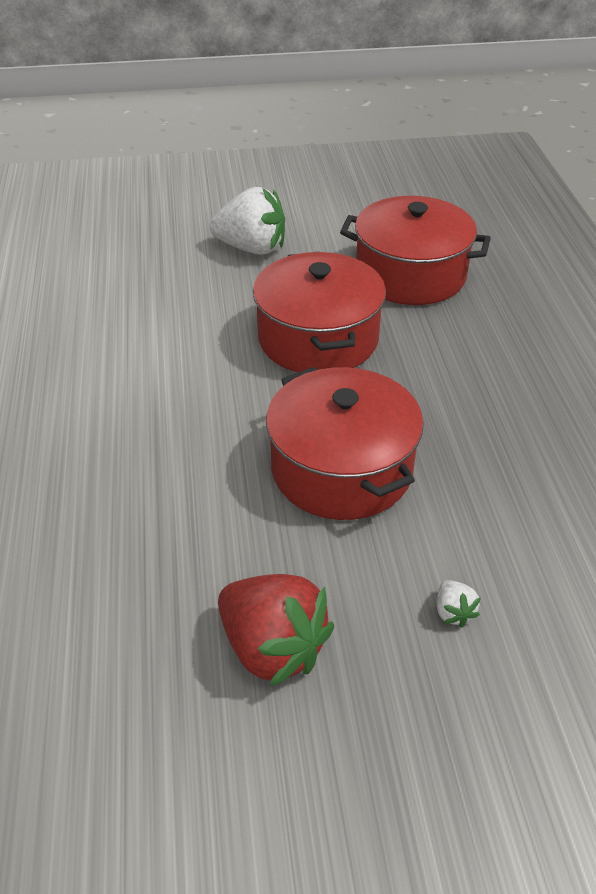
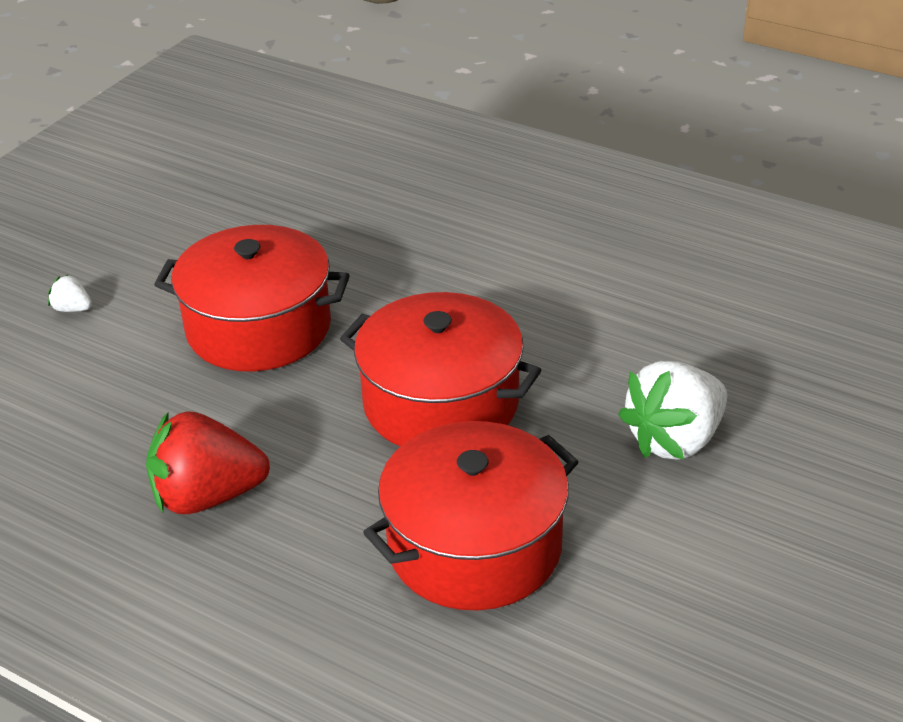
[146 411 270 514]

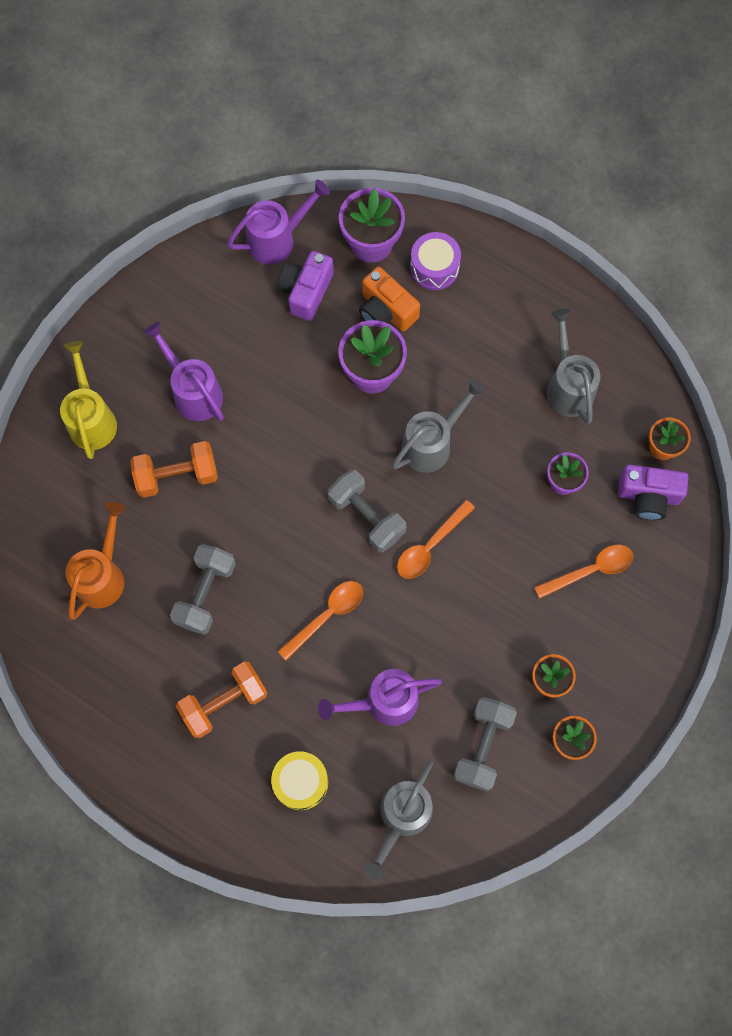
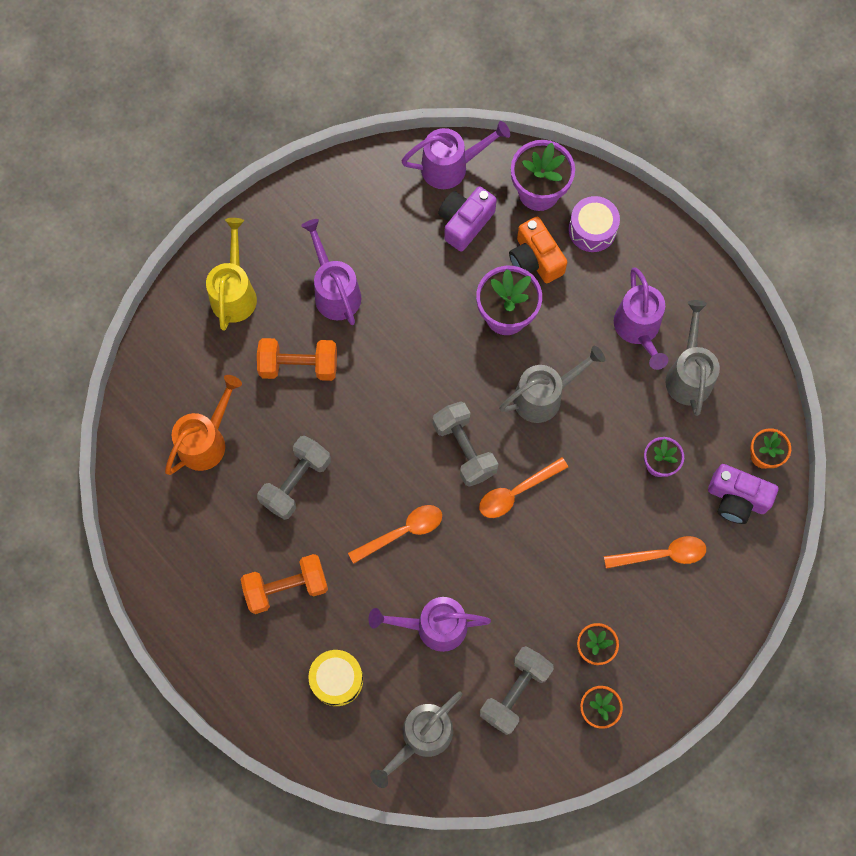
[614 268 668 370]

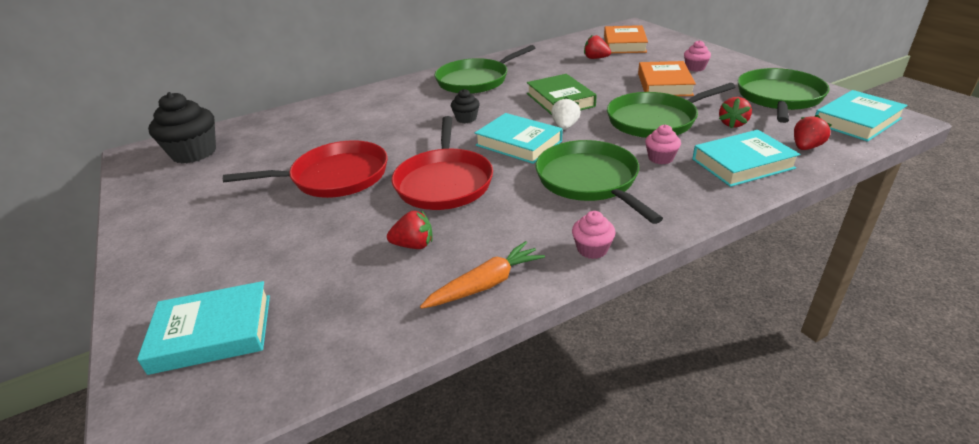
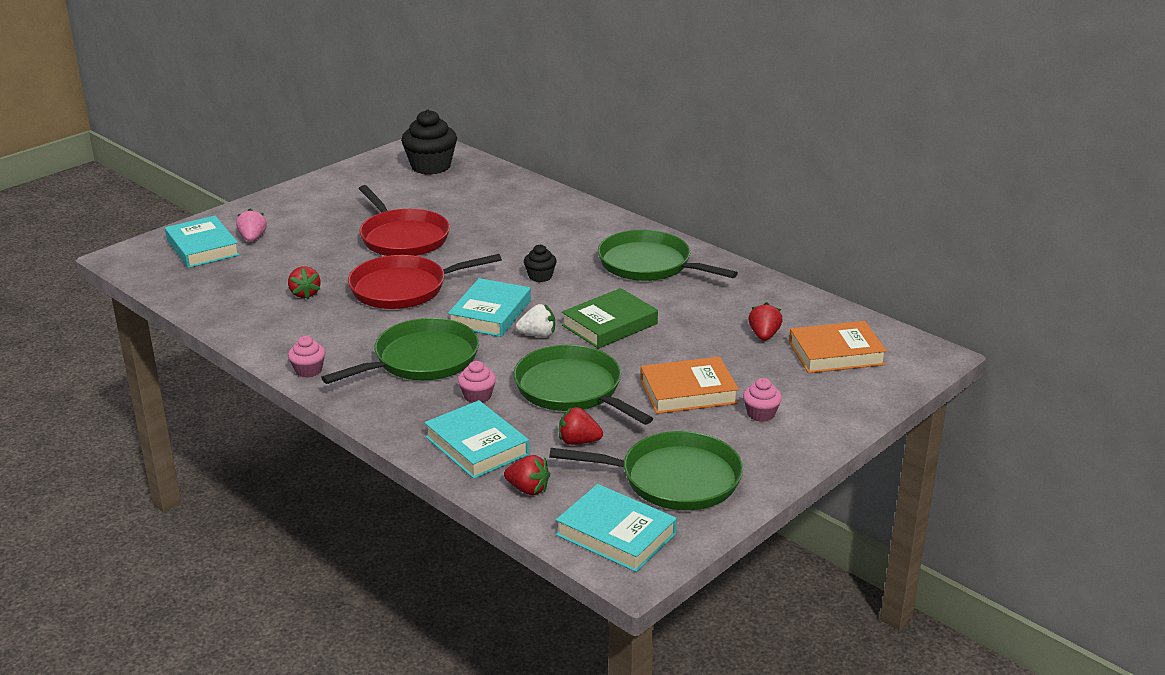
[420 241 545 309] (first image)
[236 208 267 242]

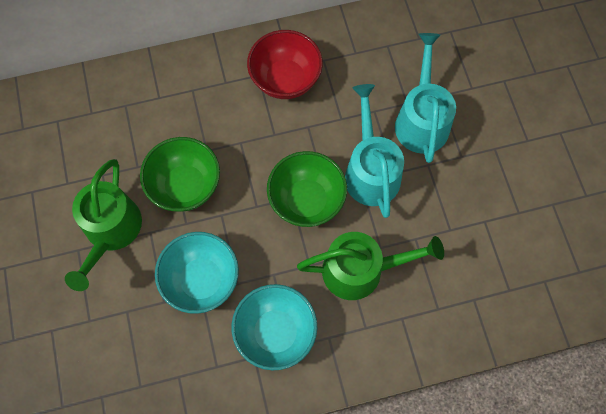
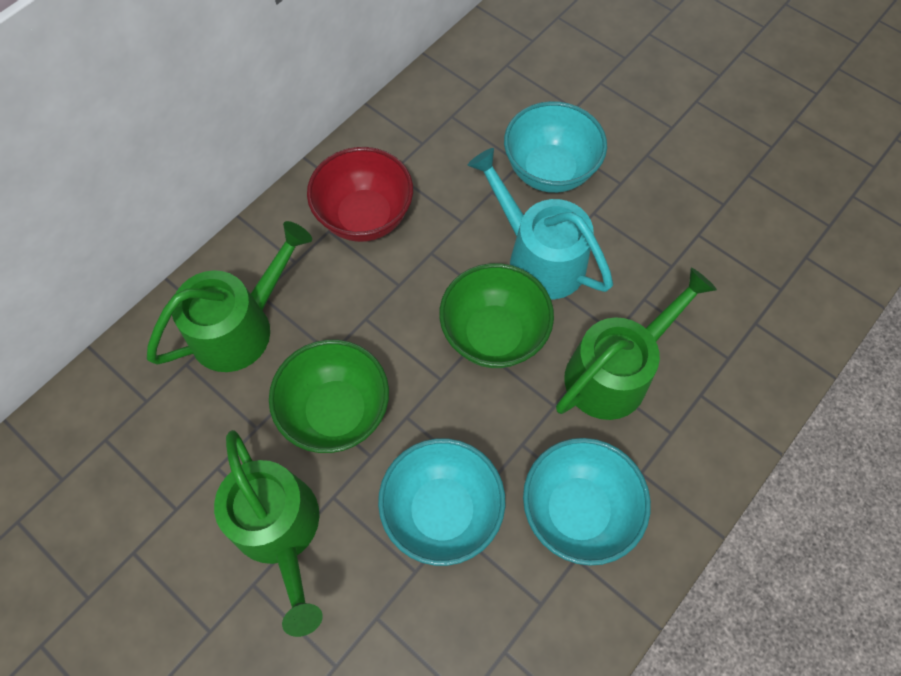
[504 101 607 193]
[147 221 312 372]

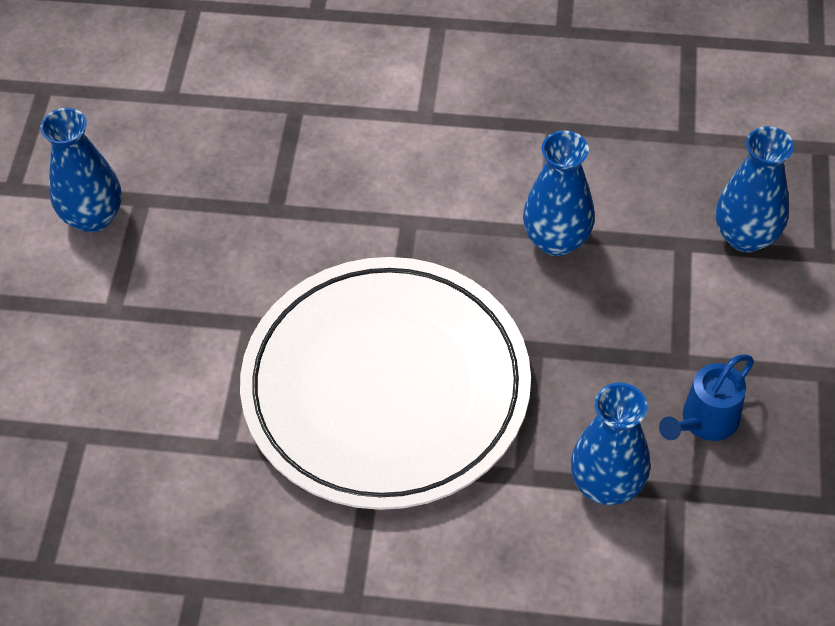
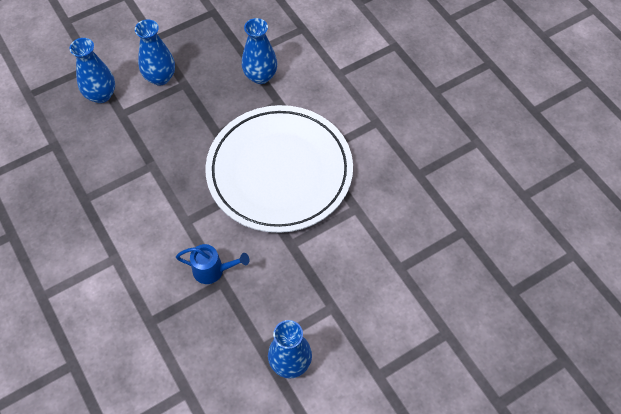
[135 19 175 86]
[176 244 249 284]

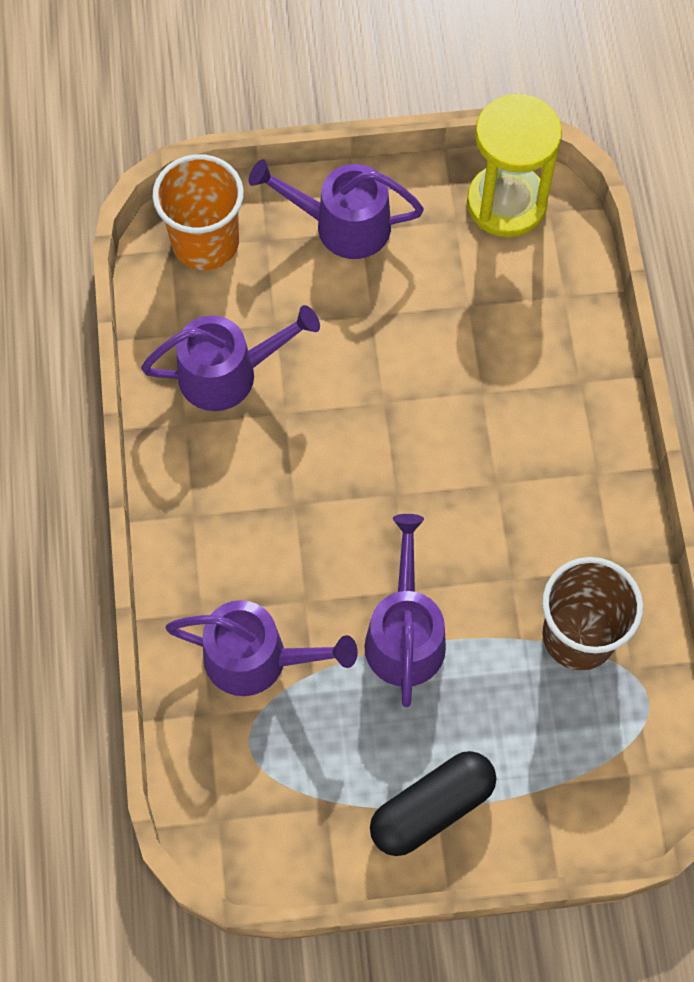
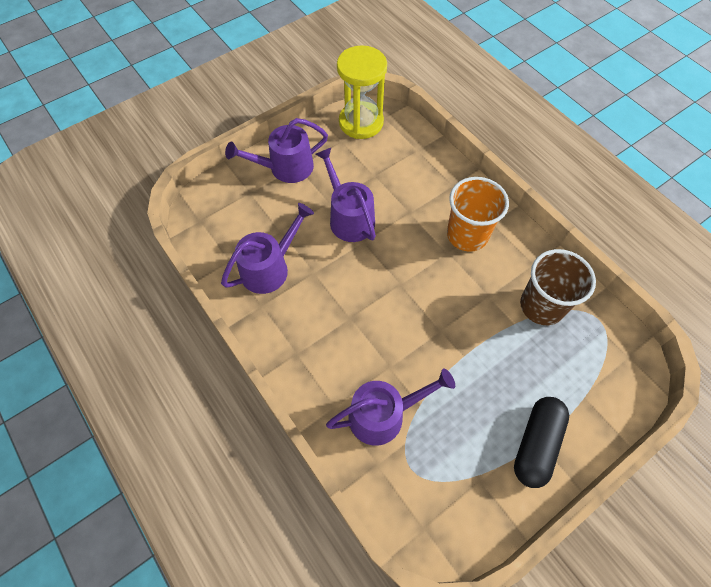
[447 177 509 252]
[316 148 376 242]

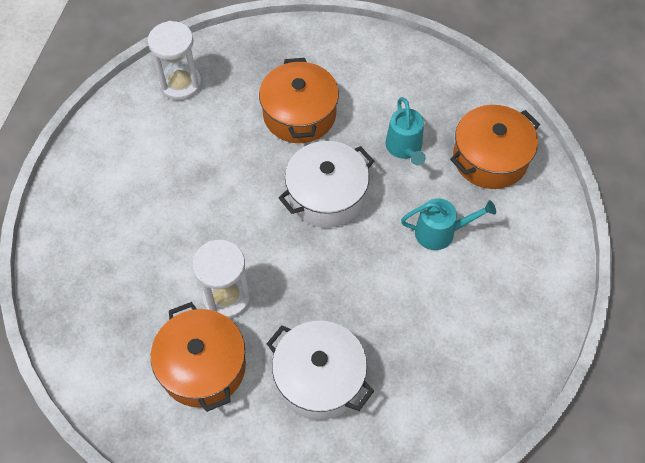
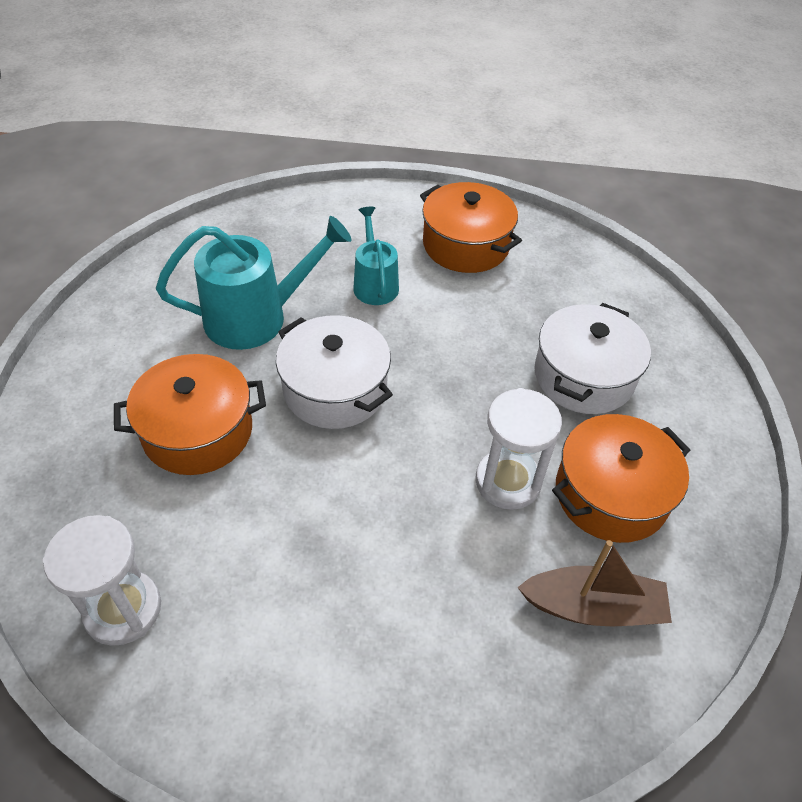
[156 216 351 350]
[420 182 522 273]
[517 540 672 626]

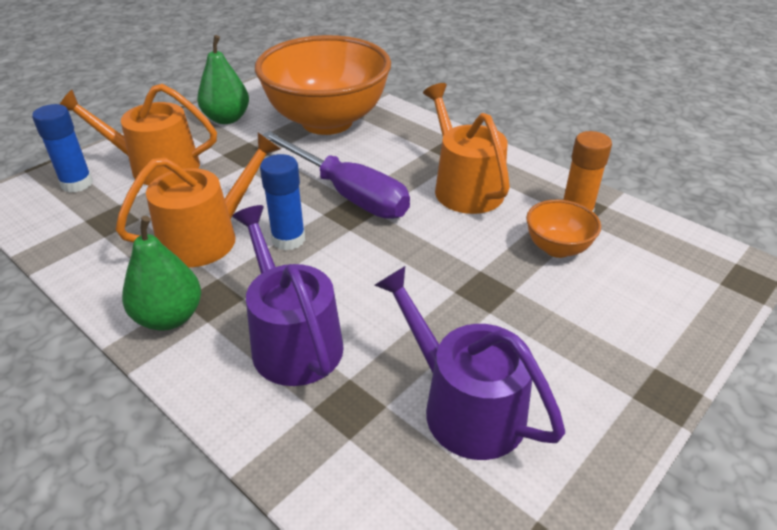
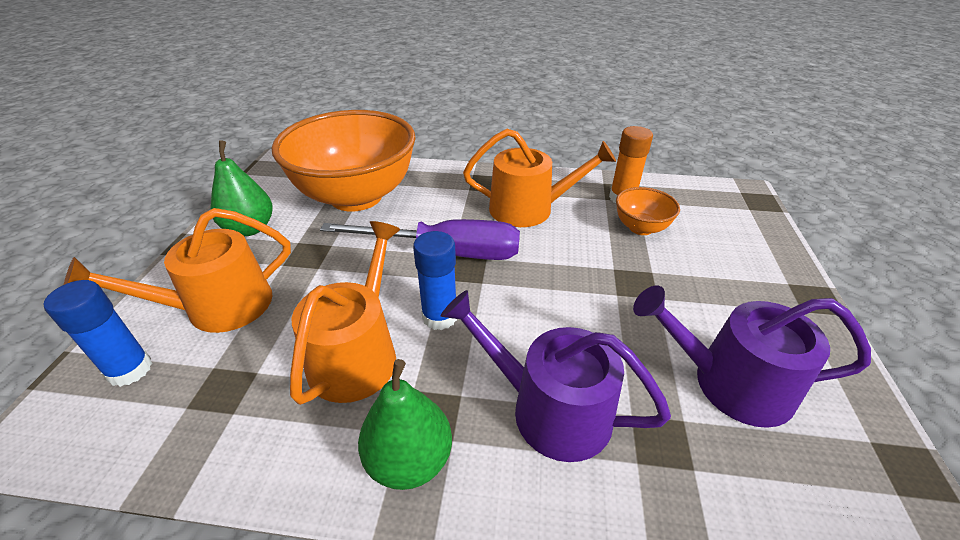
[463 129 616 227]

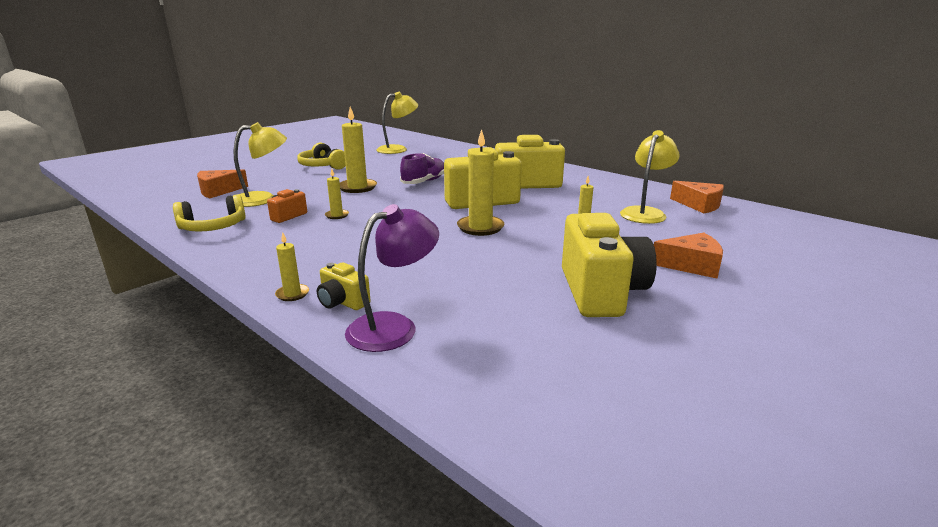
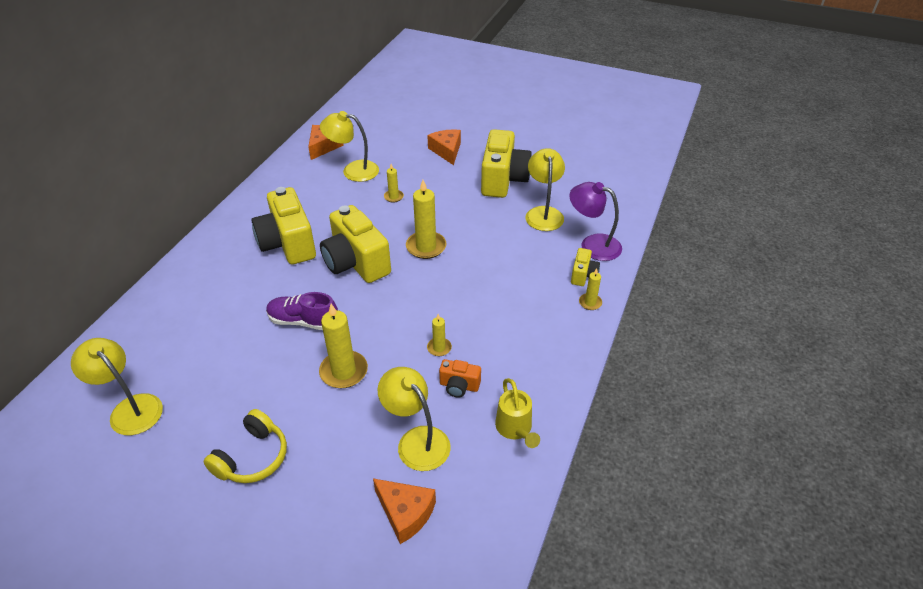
[495 378 540 448]
[481 129 532 198]
[525 148 565 231]

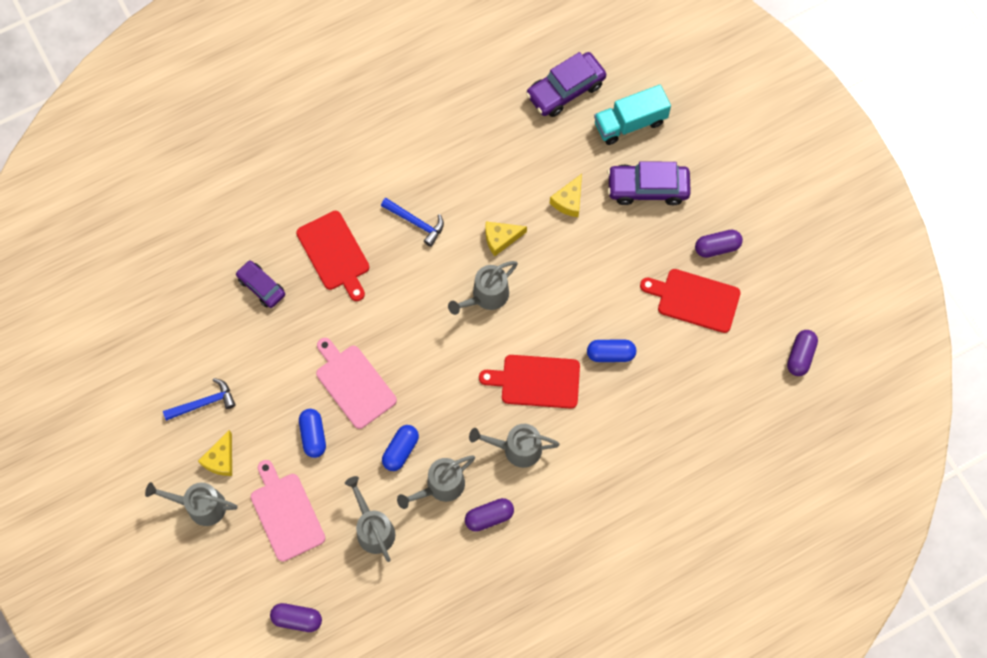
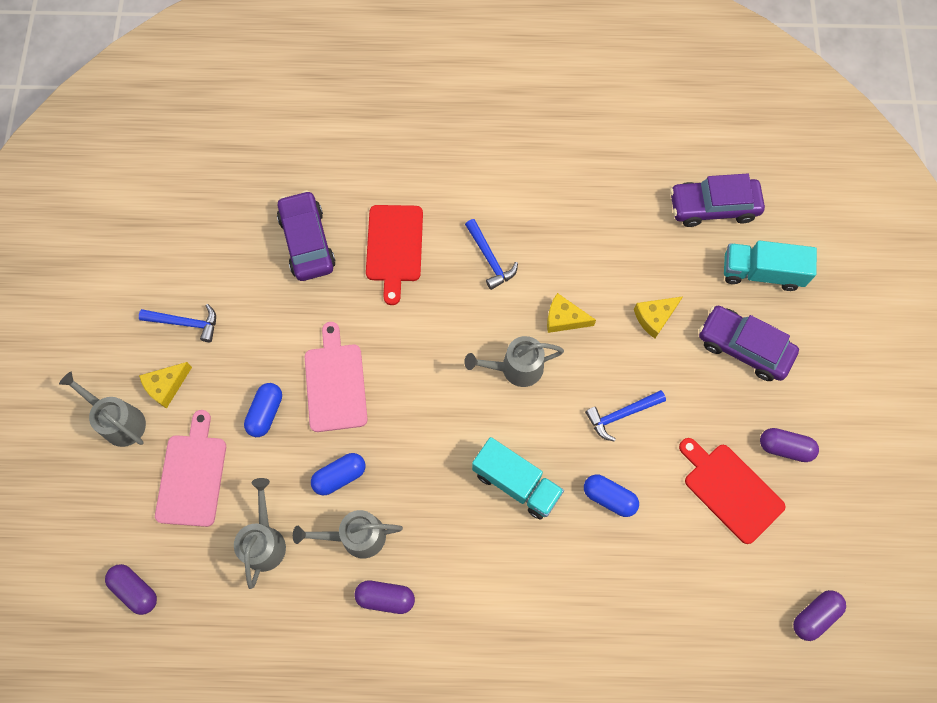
[277 190 336 281]
[472 437 564 520]
[469 424 560 468] (first image)
[585 390 666 442]

